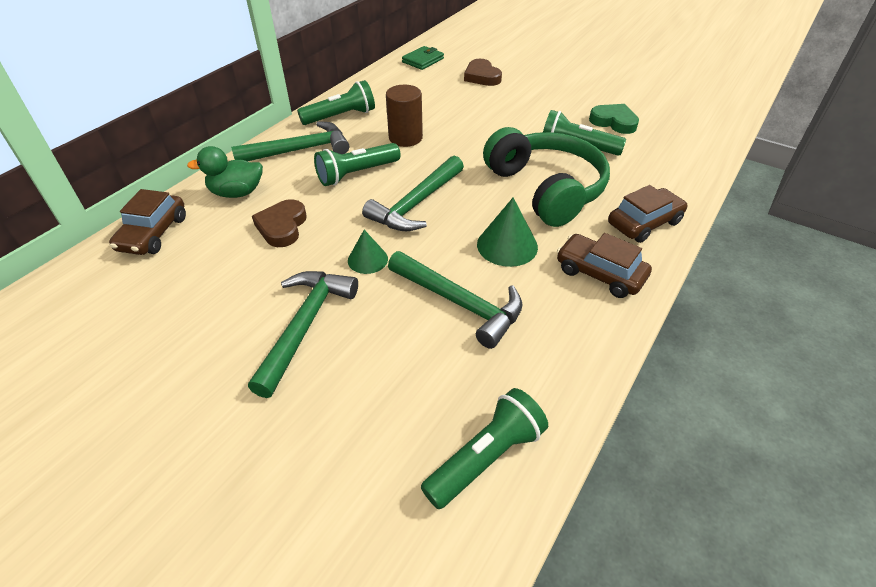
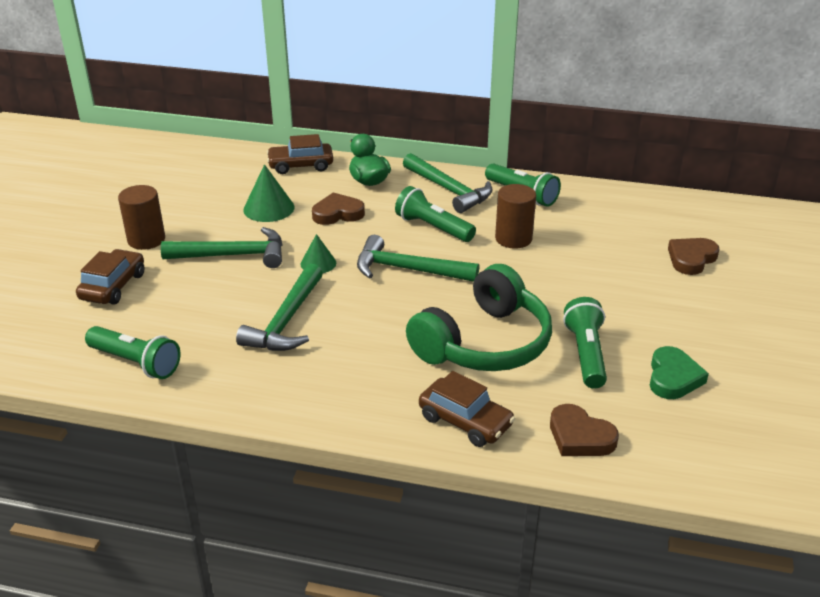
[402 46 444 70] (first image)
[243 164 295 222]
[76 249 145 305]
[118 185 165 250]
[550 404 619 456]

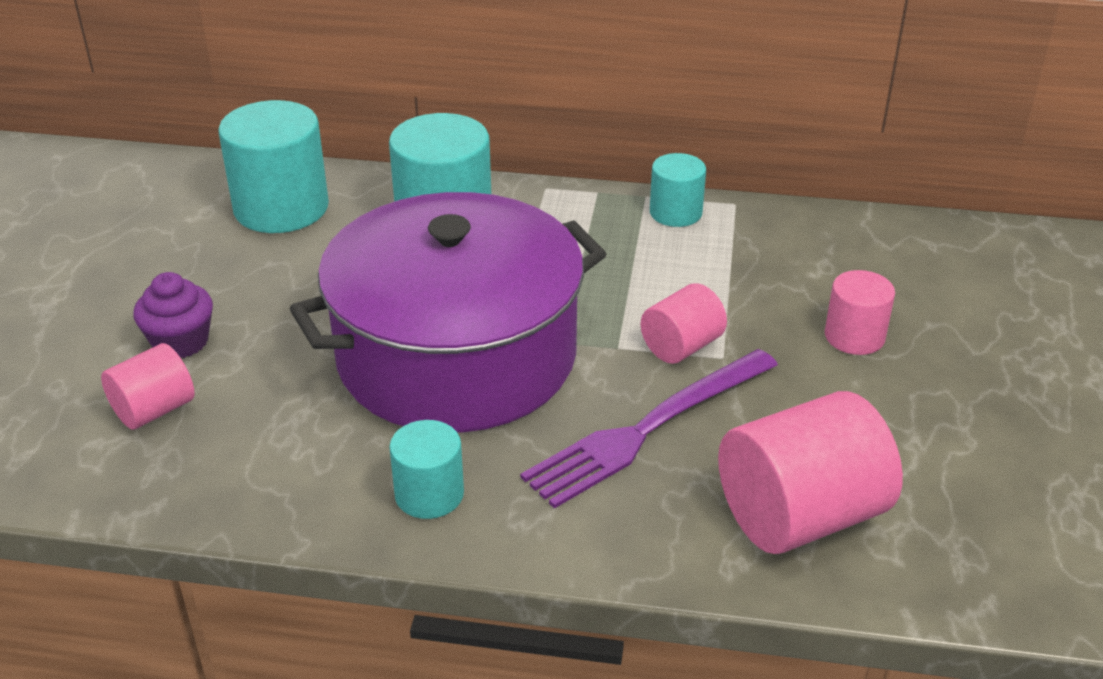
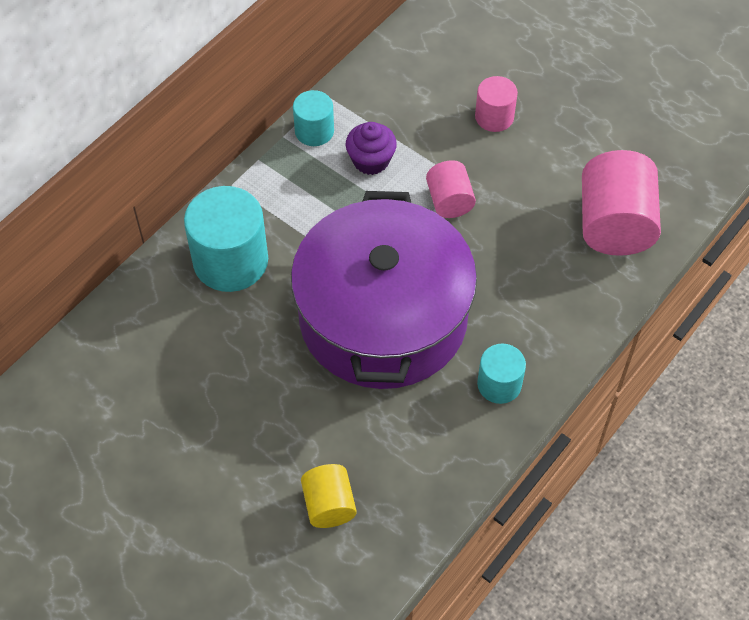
[218 100 329 233] (first image)
[346 122 397 175]
[301 464 357 528]
[520 349 778 509] (first image)

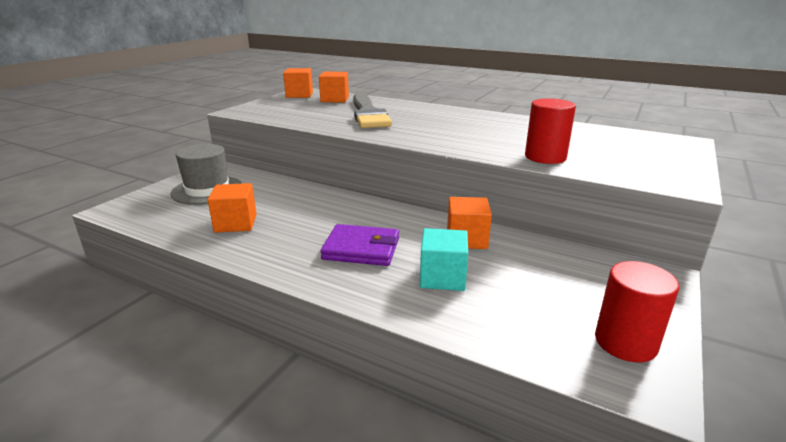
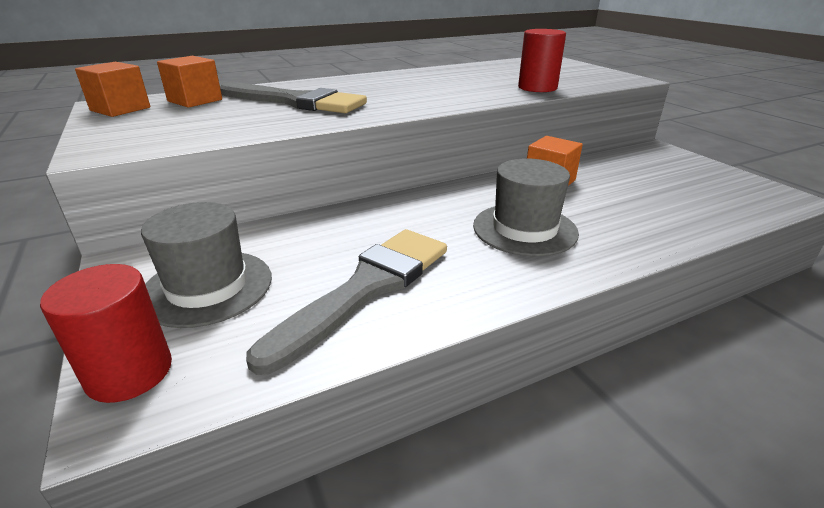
[246 229 447 375]
[473 159 579 256]
[420 228 468 291] (first image)
[40 264 172 403]

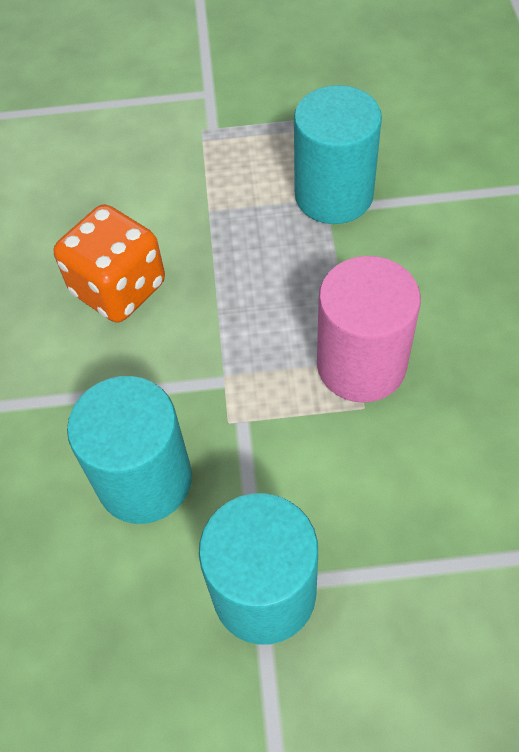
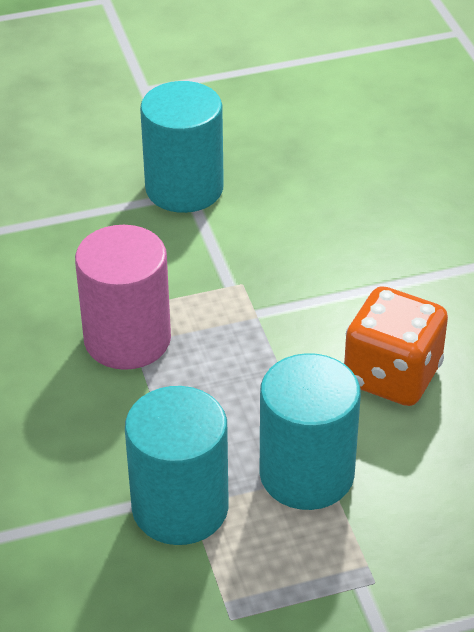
[260 353 361 510]

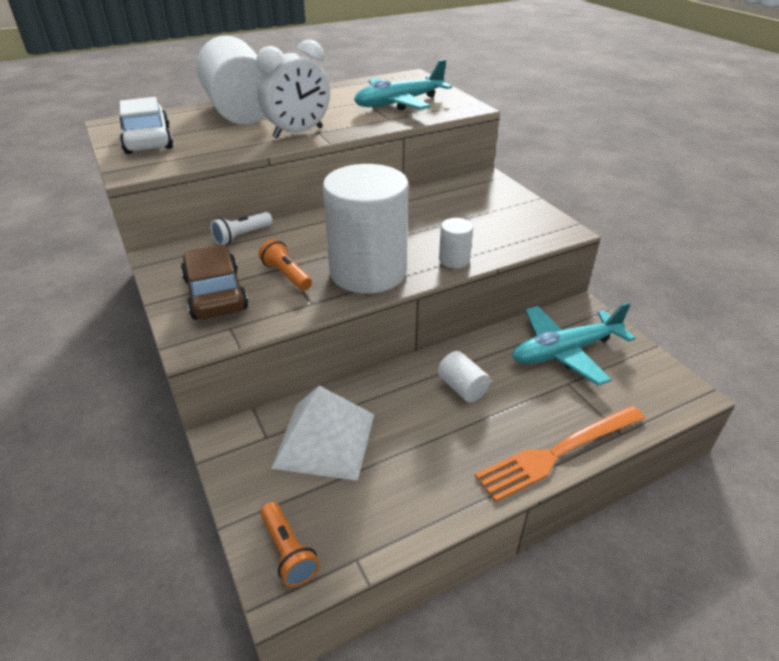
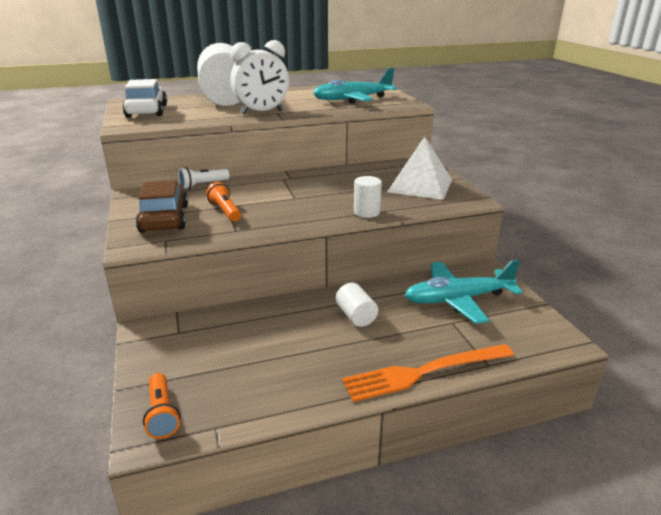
[323 164 409 294] (first image)
[387 137 452 200]

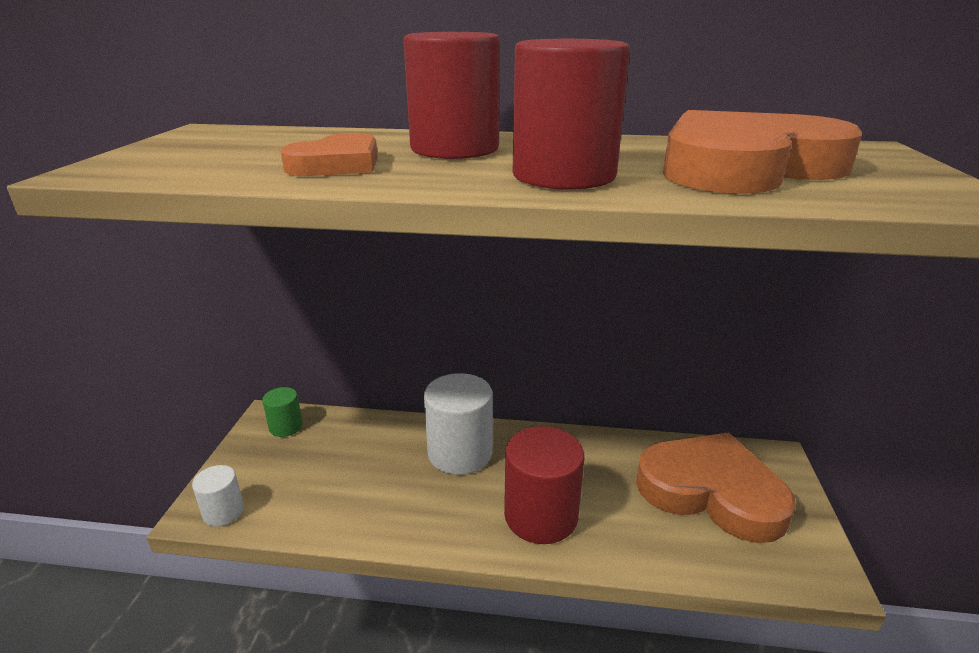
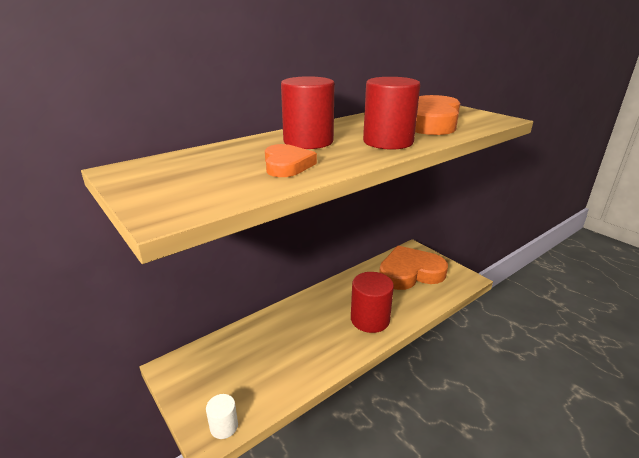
[424 373 493 475] (first image)
[262 387 303 437] (first image)

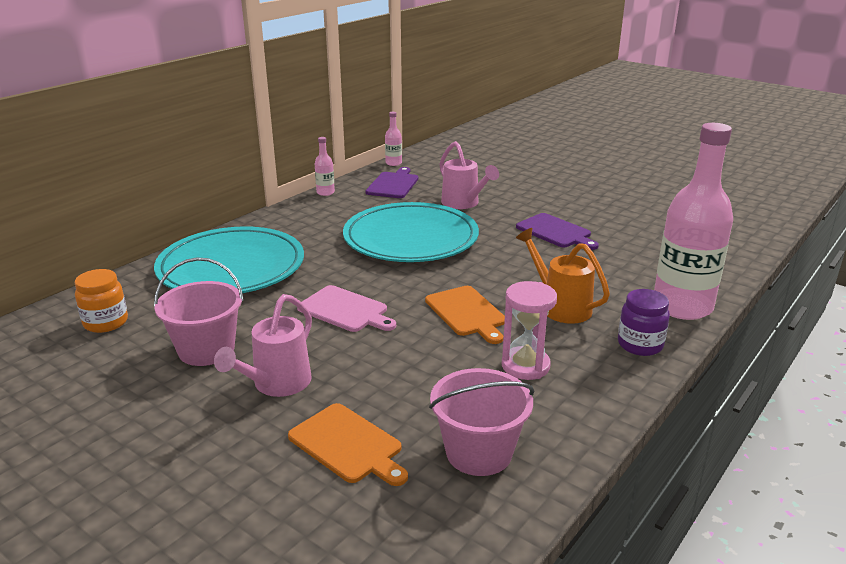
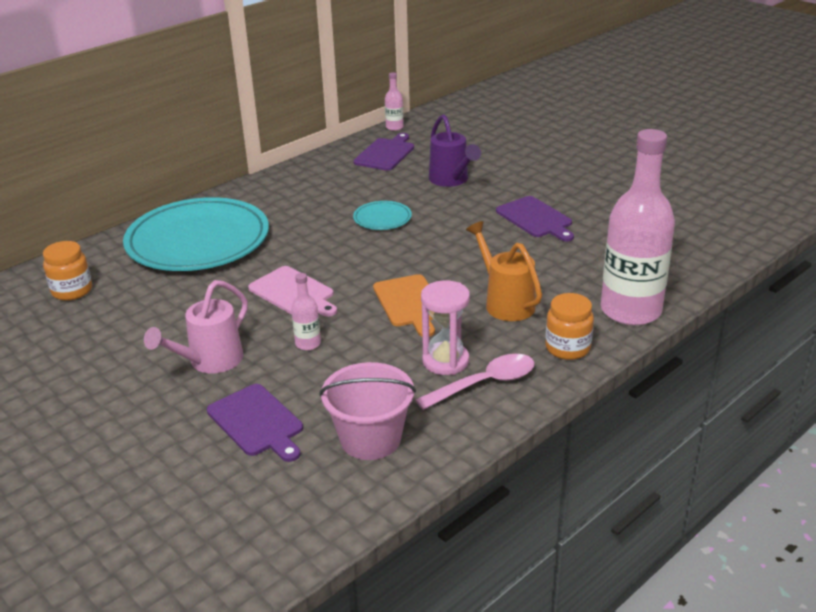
[291 273 321 350]
[429 114 481 187]
[353 201 412 230]
[154 257 244 366] (first image)
[545 293 594 360]
[207 384 303 462]
[416 354 534 410]

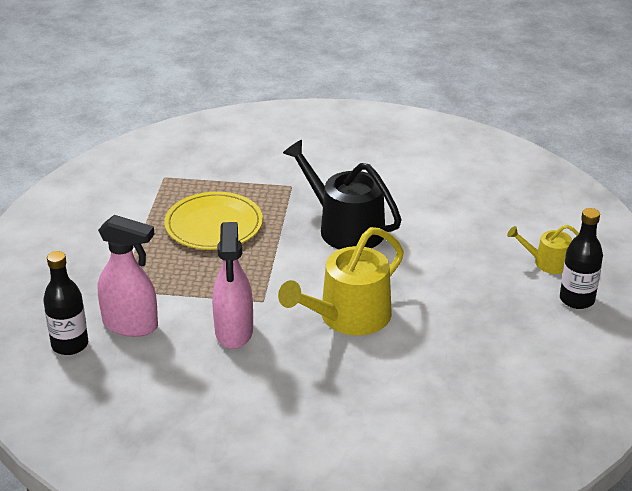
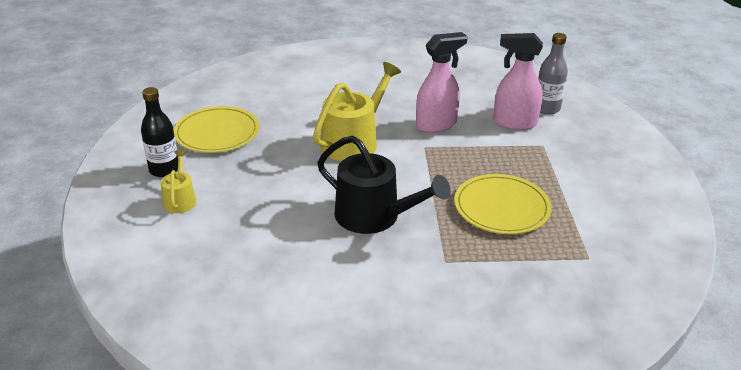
[416 32 468 133]
[161 150 196 213]
[538 33 568 114]
[174 106 259 153]

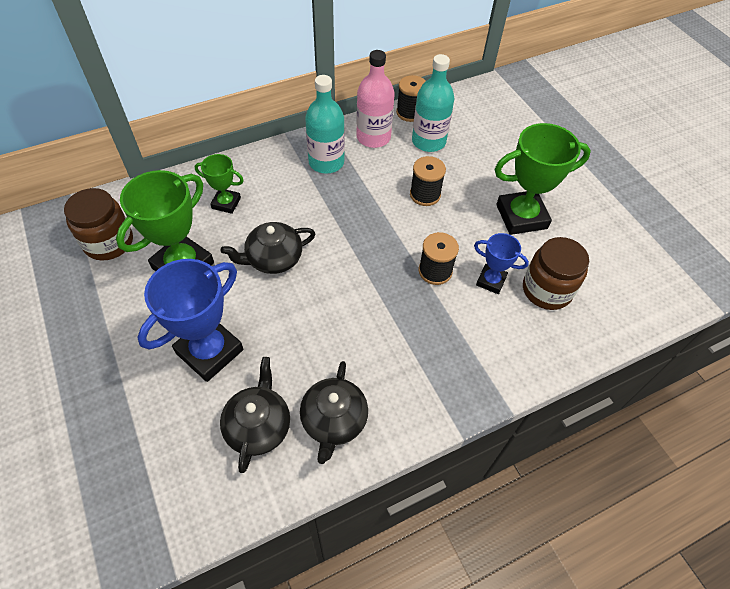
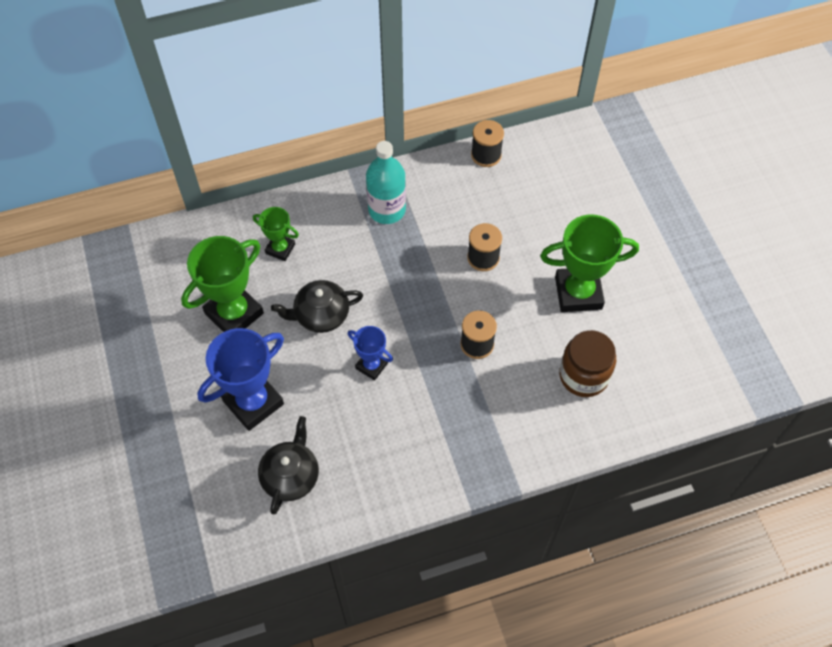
[356 50 395 148] (first image)
[412 54 454 152] (first image)
[64 188 133 260] (first image)
[348 326 393 381]
[300 361 368 464] (first image)

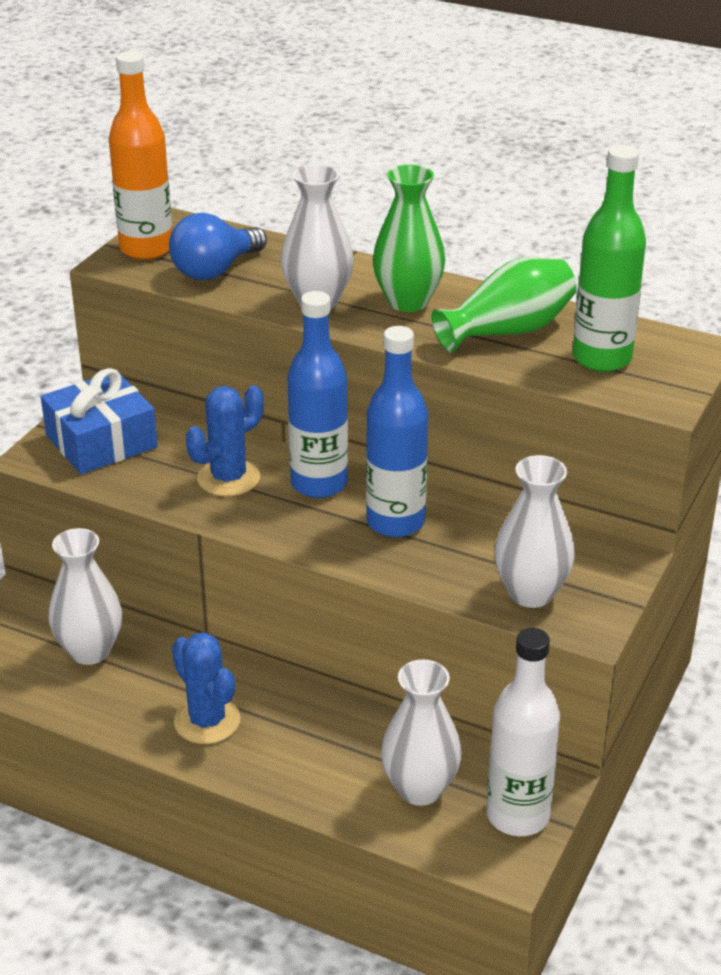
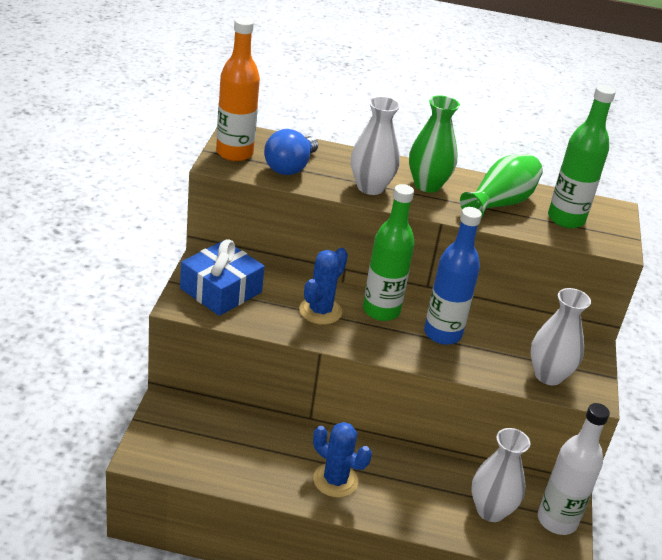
[363 184 415 321]
[49 528 122 665] (first image)

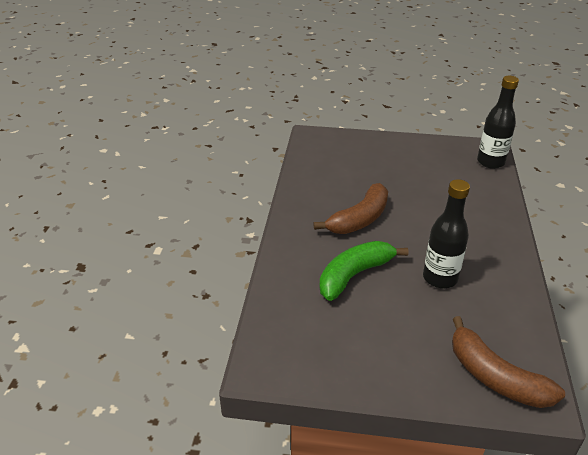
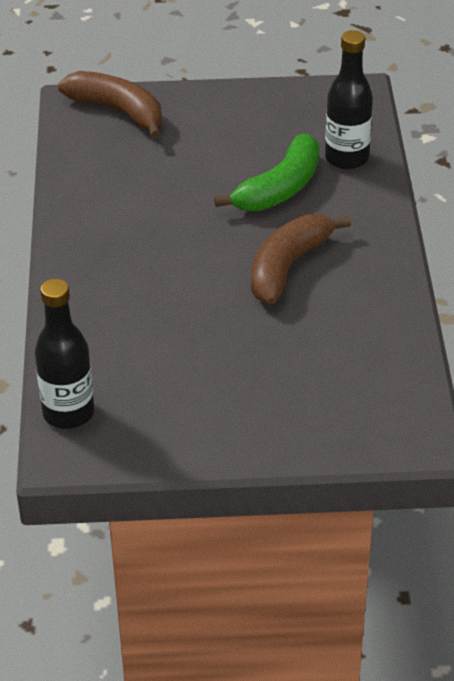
[325 30 373 170]

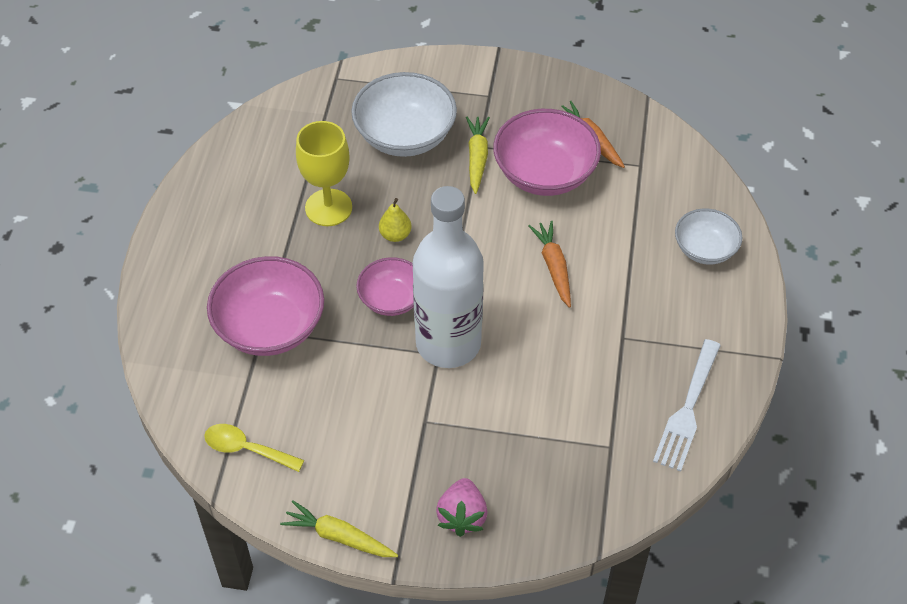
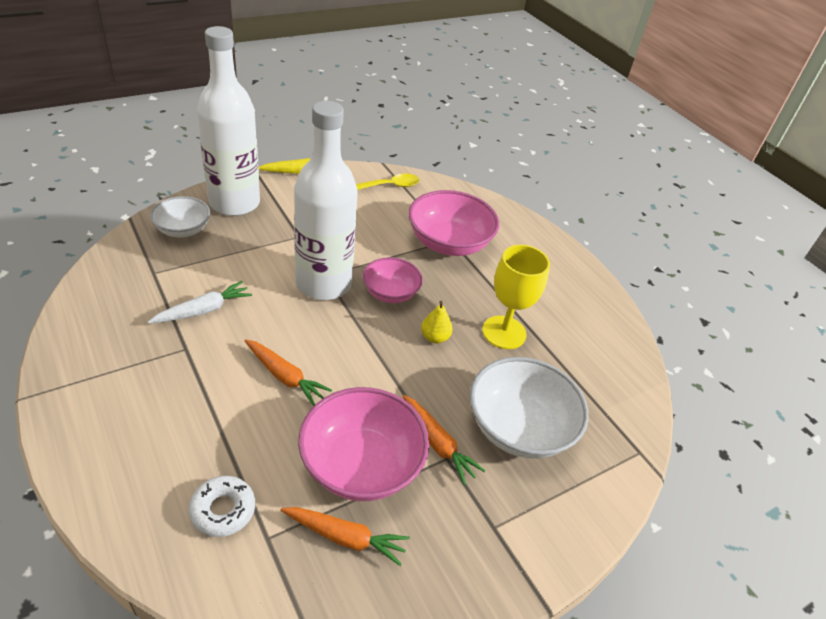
[403 395 486 485]
[150 196 210 237]
[653 339 721 472] (first image)
[197 26 260 216]
[148 281 252 324]
[188 476 255 537]

